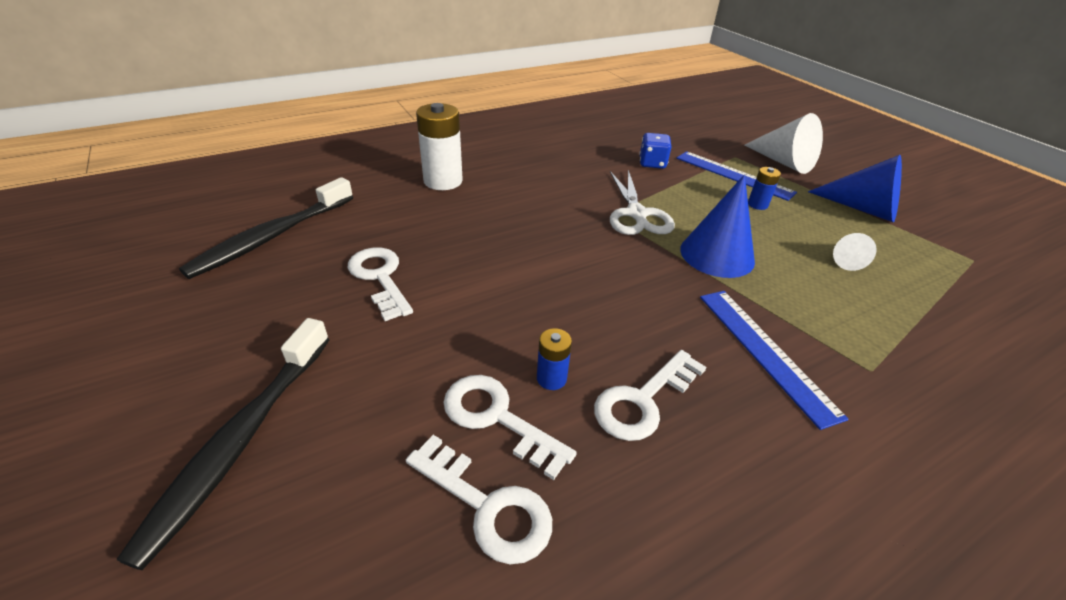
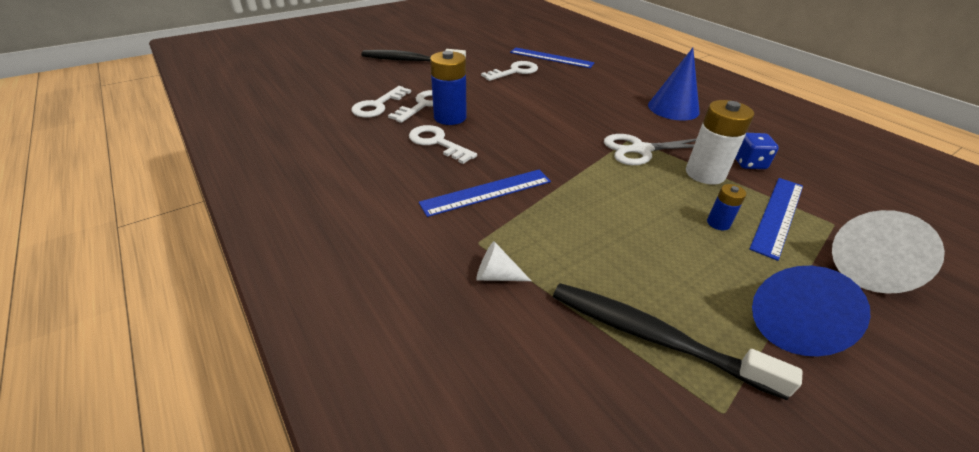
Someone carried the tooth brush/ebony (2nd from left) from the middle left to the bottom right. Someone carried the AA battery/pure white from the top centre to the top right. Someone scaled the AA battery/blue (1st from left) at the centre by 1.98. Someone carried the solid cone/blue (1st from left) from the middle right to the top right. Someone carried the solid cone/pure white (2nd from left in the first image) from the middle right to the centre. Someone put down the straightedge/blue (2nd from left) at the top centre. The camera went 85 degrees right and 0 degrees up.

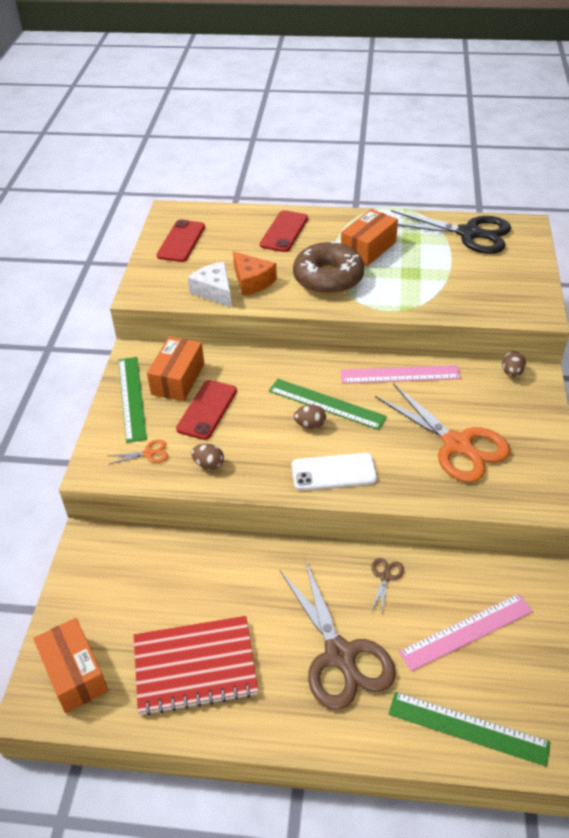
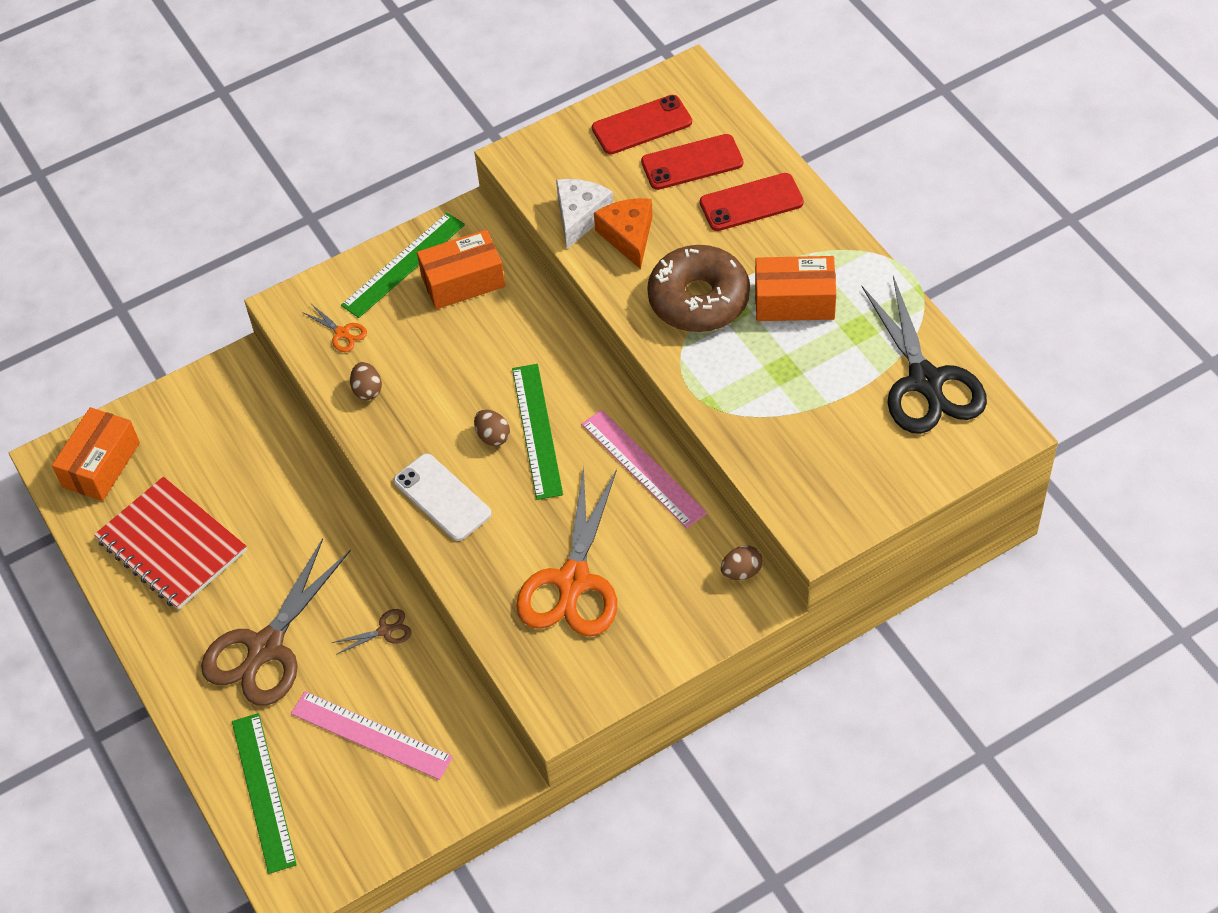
Someone carried the smartphone/red (2nd from left) from the centre to the top centre. Someone rotated the cheese wedge/bright orange at the top centre by 150 degrees clockwise. The camera went 55 degrees right and 10 degrees up.

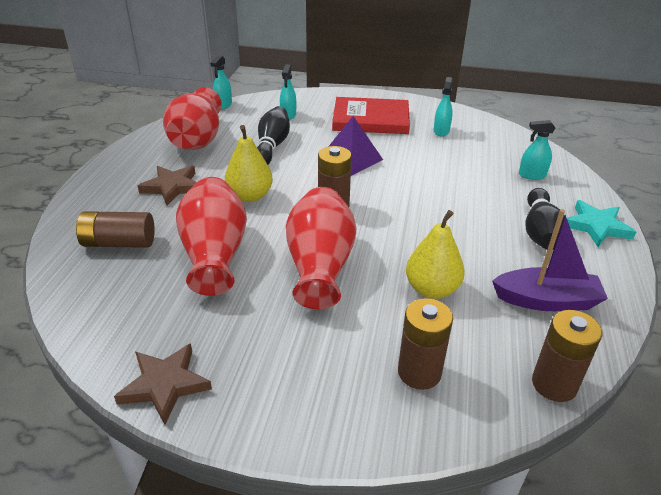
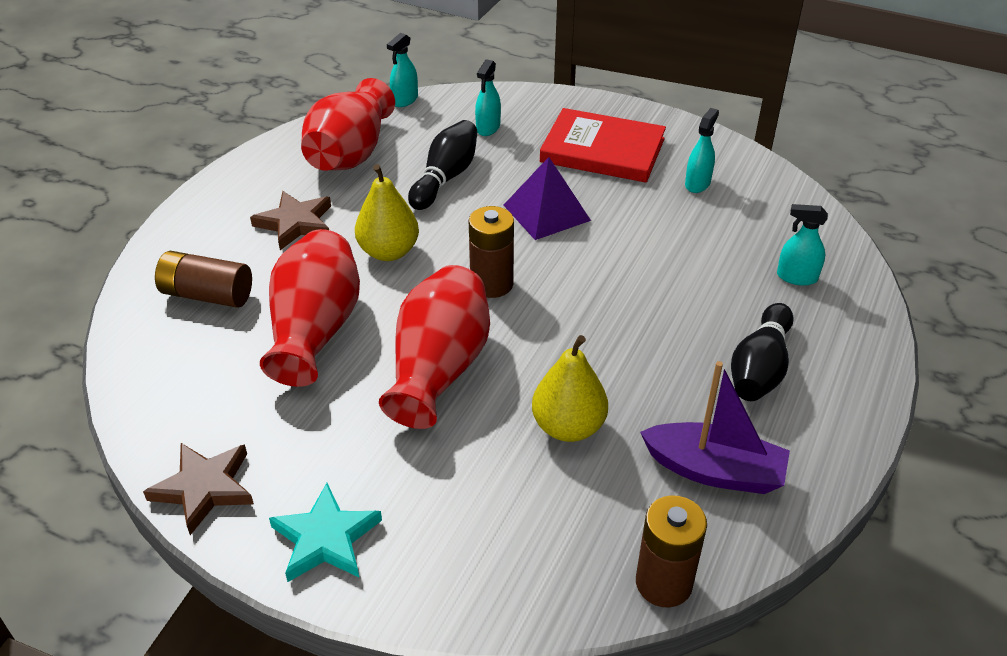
Someone took away the AA battery/dark brown (3rd from left) at the bottom centre. Someone carried the star shape/turquoise from the middle right to the bottom left. The camera went 15 degrees right and 5 degrees up.

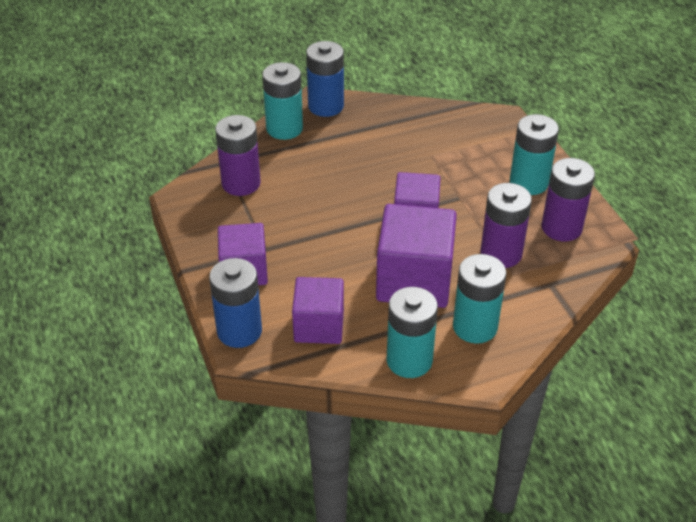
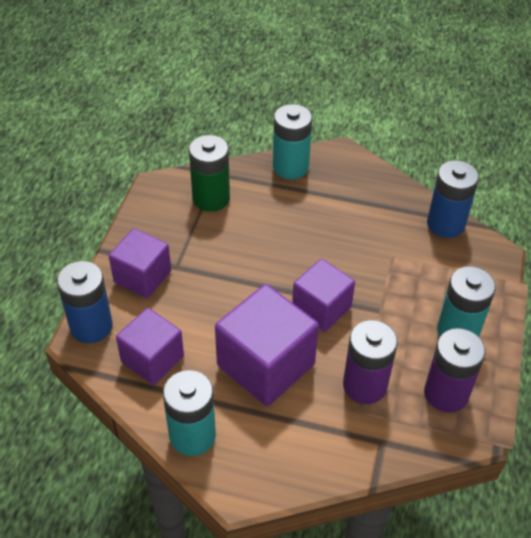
Someone repainted the AA battery/purple (1st from left) at the top centre, which became the AA battery/emerald at the top centre. Someone carried the AA battery/blue (2nd from left) from the top centre to the middle right. Someone took away the AA battery/turquoise (3rd from left) at the middle right. The camera went 35 degrees right and 5 degrees up.

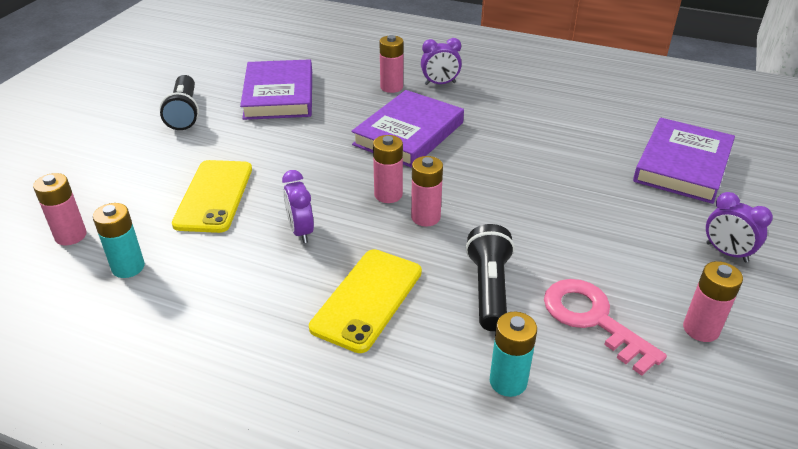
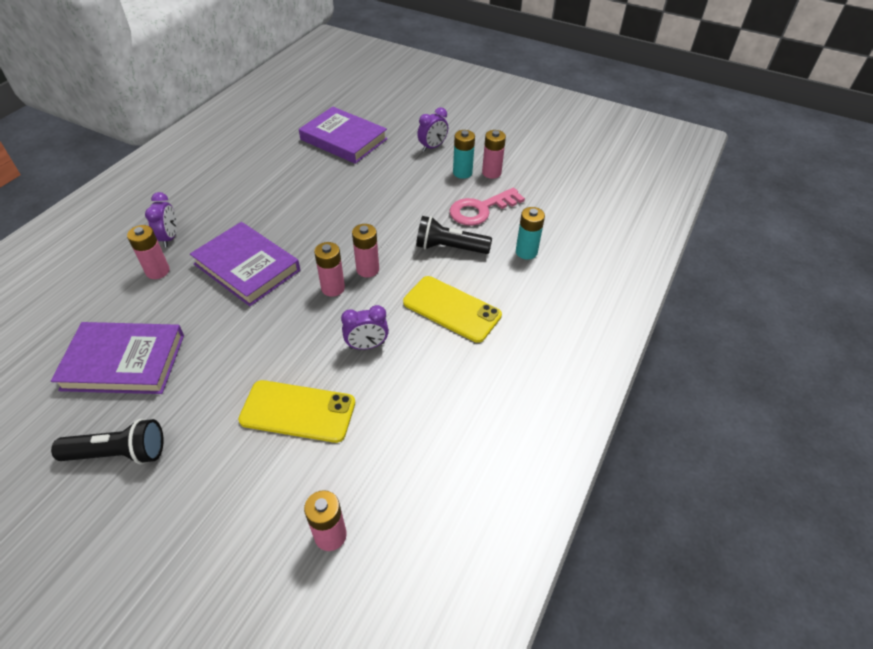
Someone carried the AA battery/turquoise (1st from left) from the middle left to the top centre. The camera went 85 degrees left and 10 degrees up.

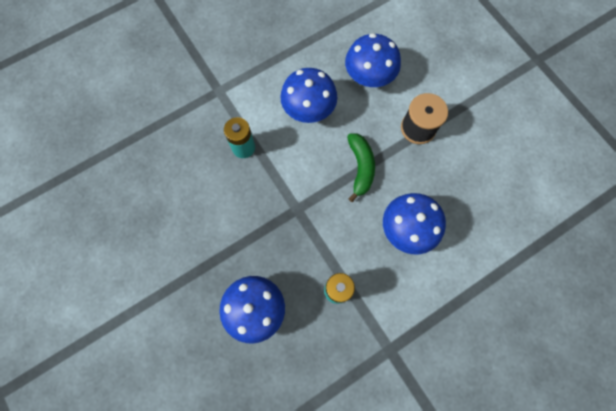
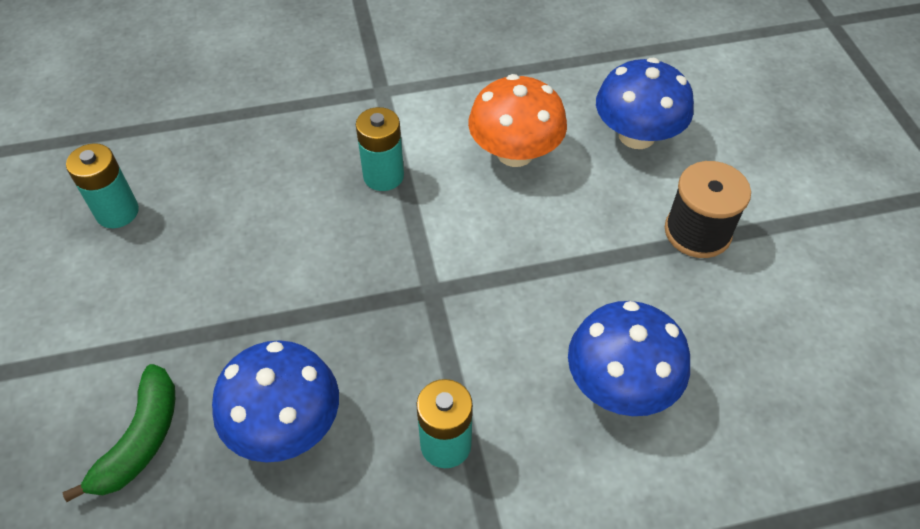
Someone repainted the fungus/blue (2nd from left) at the top centre, which became the fungus/bright orange at the top centre. Someone carried the toy banana/emerald from the centre to the bottom left. Someone put down the AA battery/turquoise (1st from left) at the middle left. The camera went 20 degrees right and 20 degrees down.

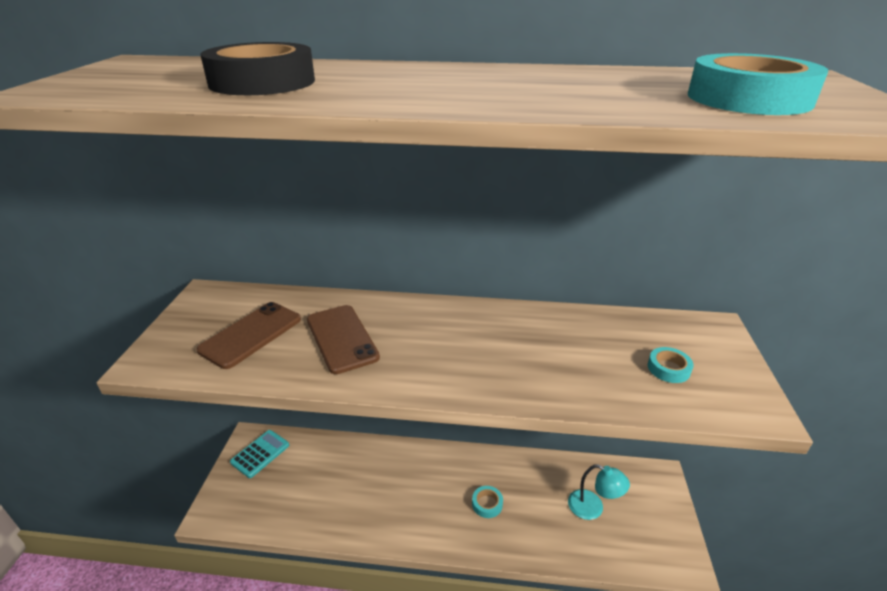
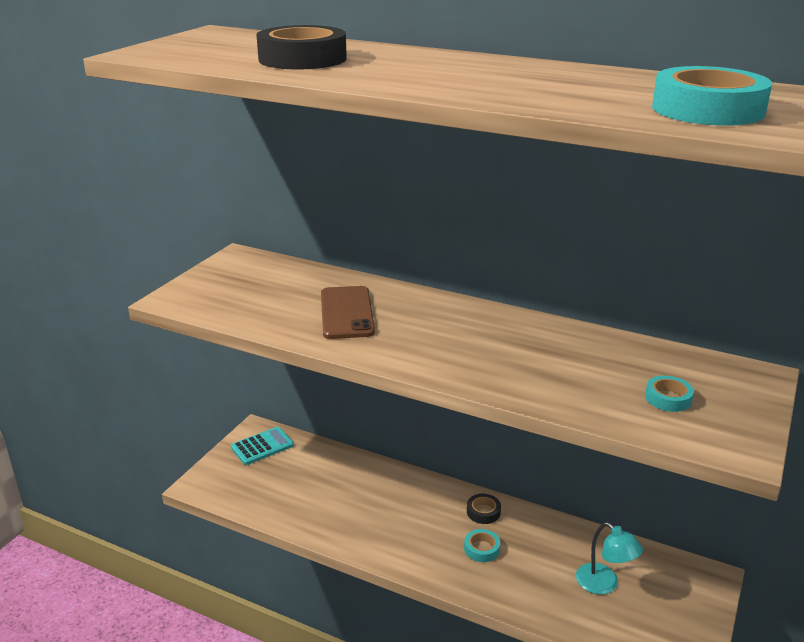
Someone took away the smartphone/dark brown (1st from left) at the middle left. Someone put down the roll of tape/ebony (2nd from left) at the bottom centre. The camera went 20 degrees right and 5 degrees down.

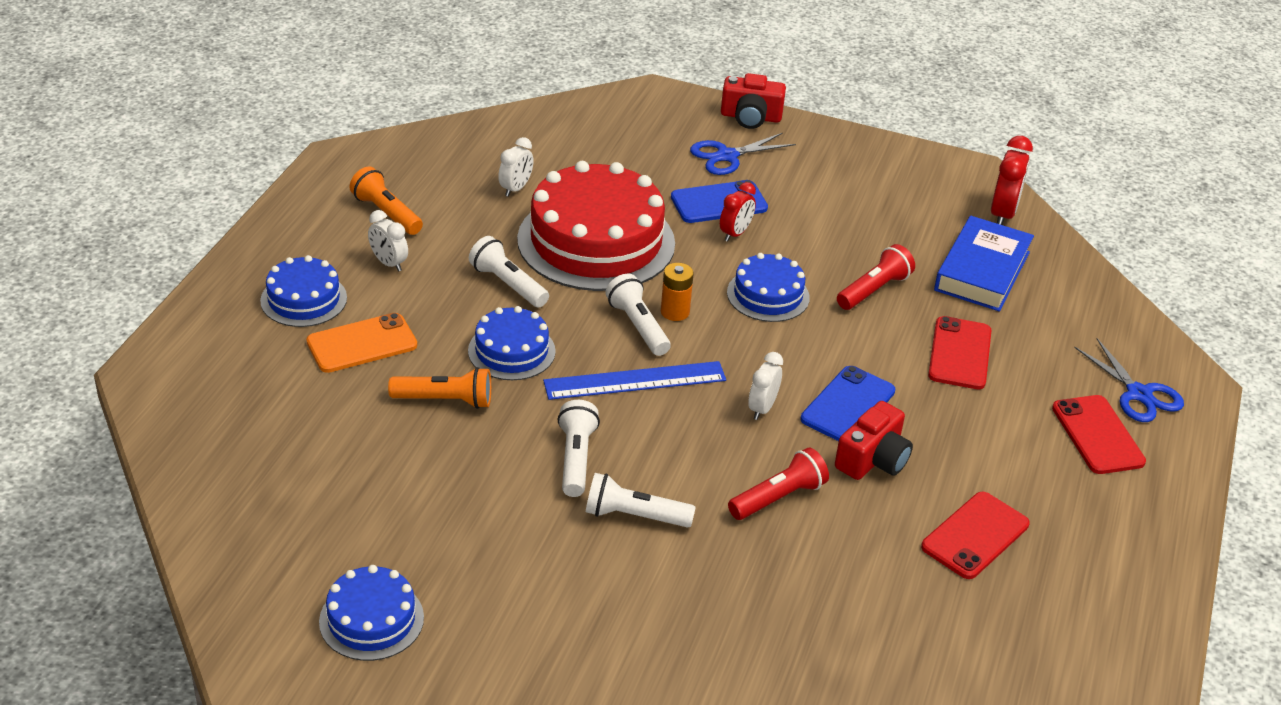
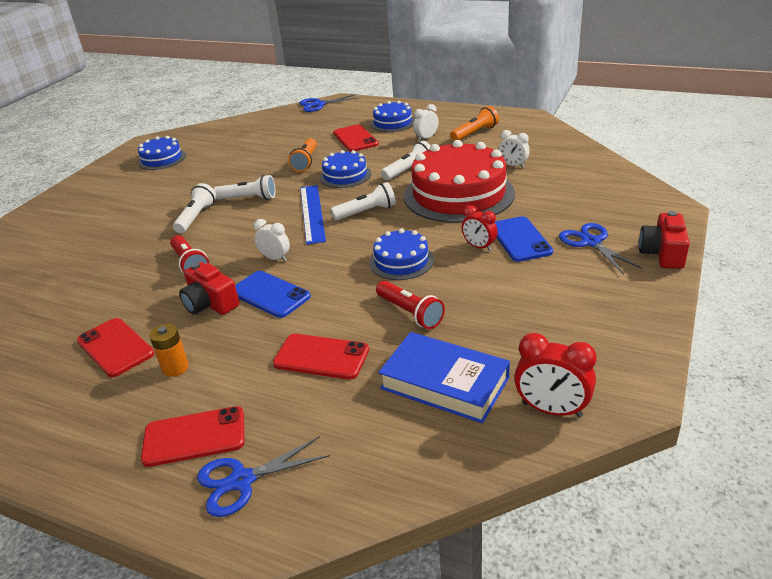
Someone repainted the smartphone/bright orange at the middle left, which became the smartphone/red (4th from left) at the top centre. Someone carried the AA battery/bright orange from the centre to the middle left. Someone put down the scissors/blue (2nd from left) at the top centre. The camera went 100 degrees right and 5 degrees down.

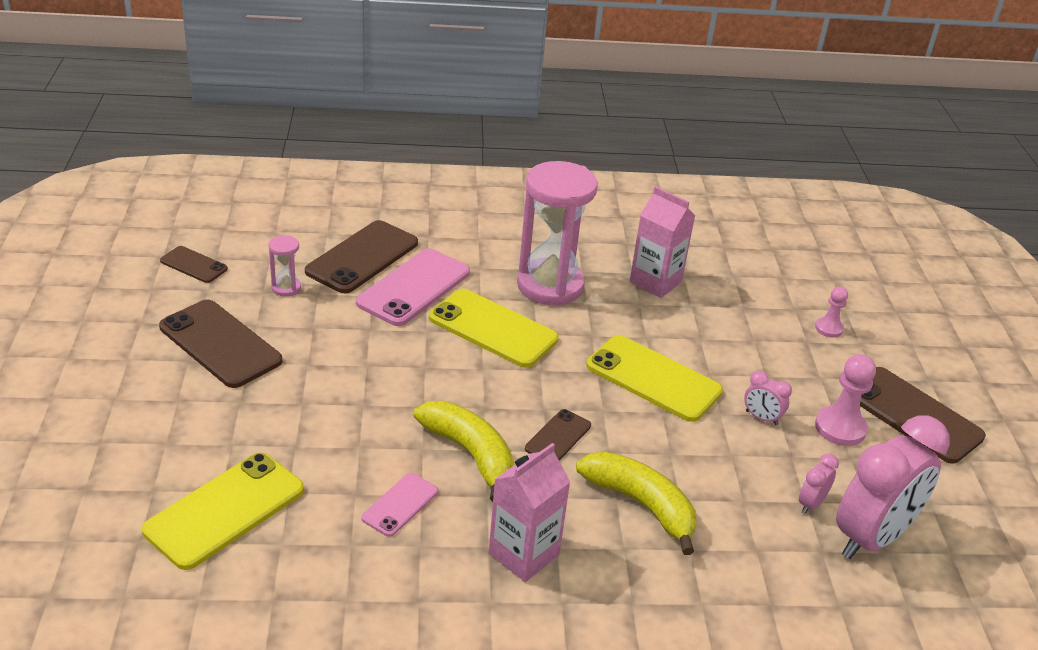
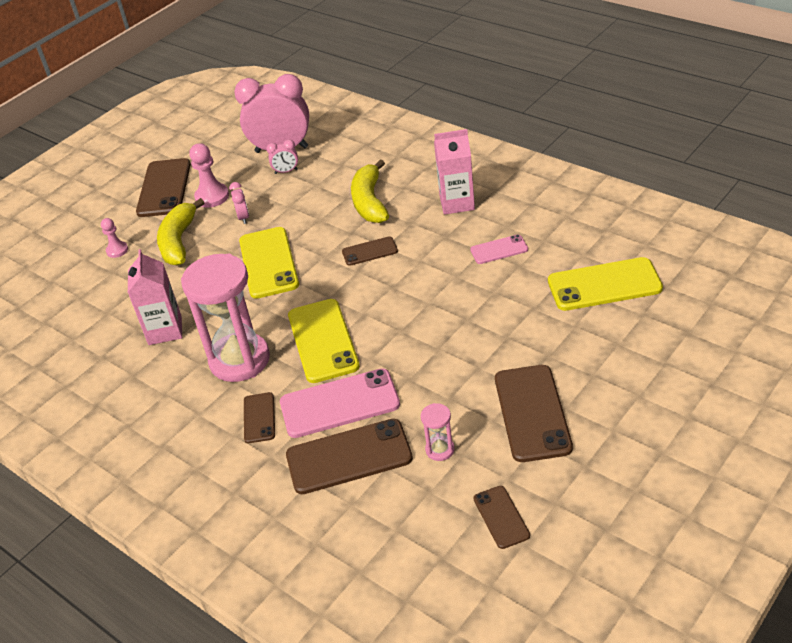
Someone carried the toy banana/golden (1st from left) from the bottom centre to the middle left. Someone put down the smartphone/dark brown (2nd from left) at the middle left. The camera went 130 degrees left and 5 degrees up.

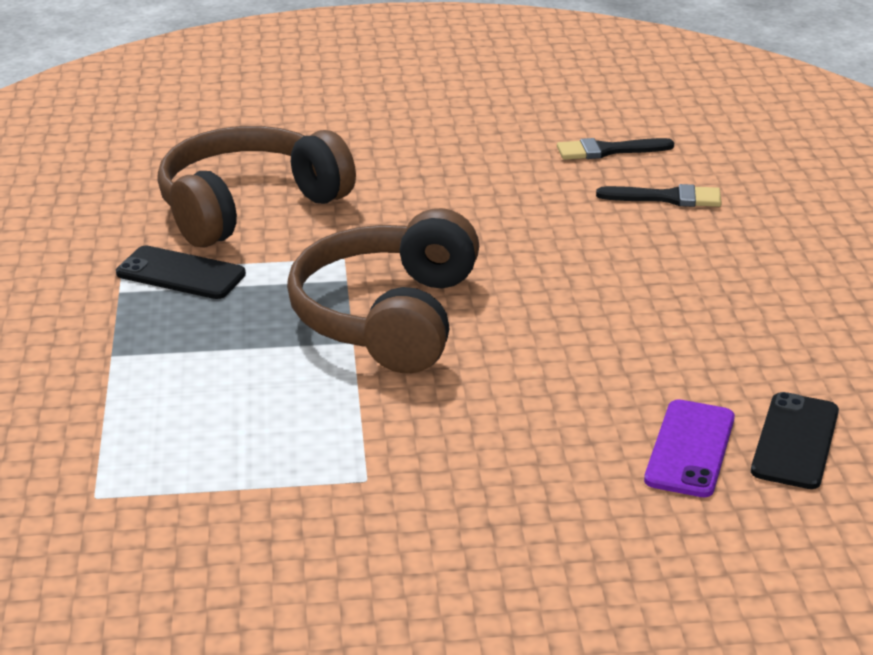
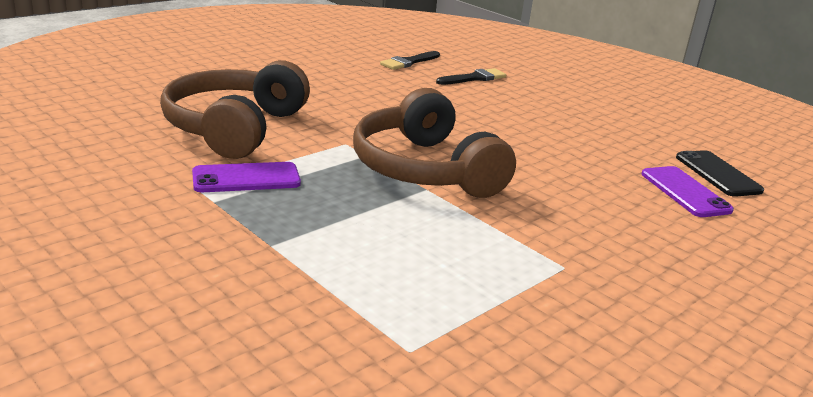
Someone repainted the smartphone/ebony (1st from left) at the middle left, which became the smartphone/purple (1st from left) at the middle left. The camera went 40 degrees left and 5 degrees down.

